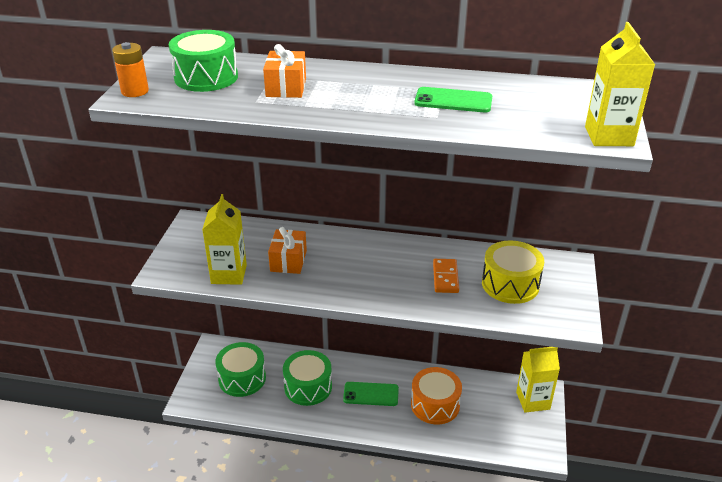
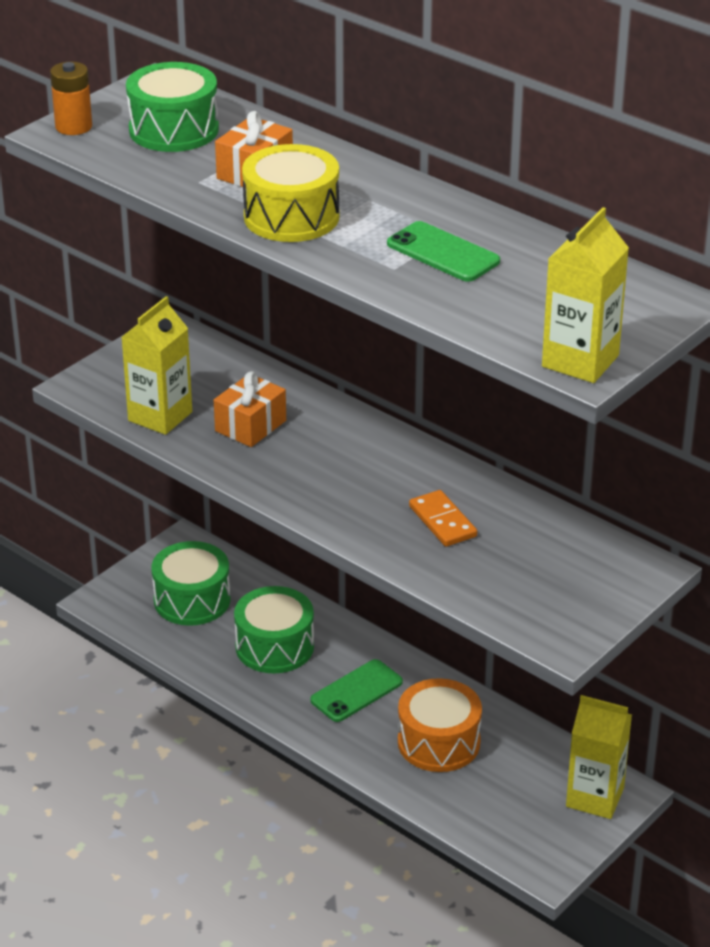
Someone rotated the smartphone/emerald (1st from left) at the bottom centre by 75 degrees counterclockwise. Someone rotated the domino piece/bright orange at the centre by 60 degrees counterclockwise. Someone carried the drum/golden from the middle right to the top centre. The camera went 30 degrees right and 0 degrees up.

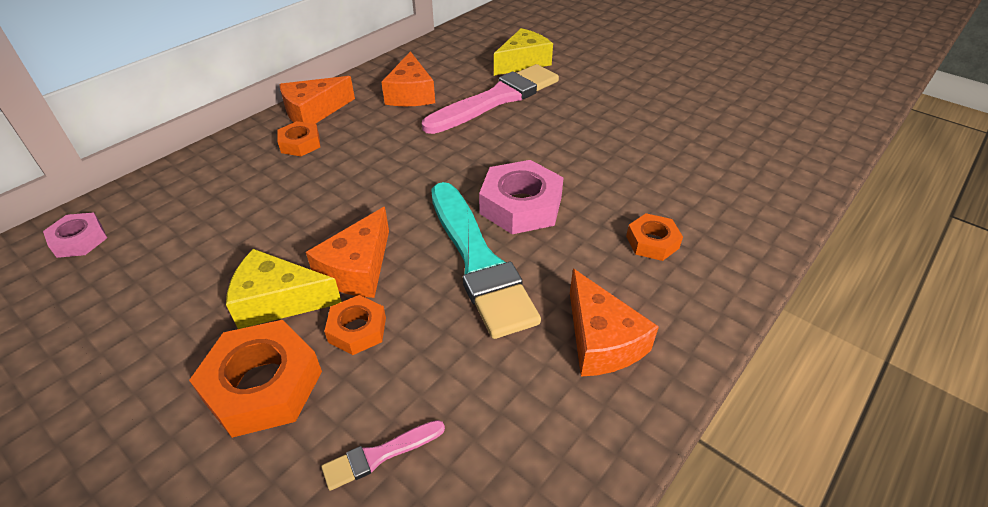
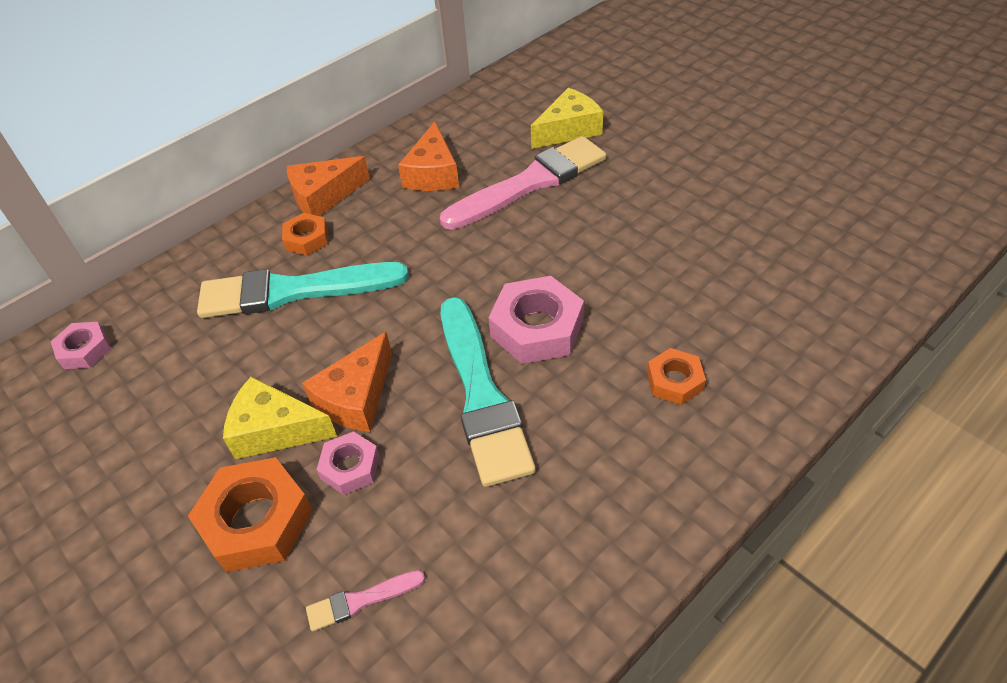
Someone repainted the hexagon nut/bright orange (3rd from left) at the centre, which became the hexagon nut/rosy (2nd from left) at the bottom centre. Someone took away the cheese wedge/bright orange (4th from left) at the centre. Someone put down the paint brush/turquoise (1st from left) at the middle left. The camera went 10 degrees right and 5 degrees up.

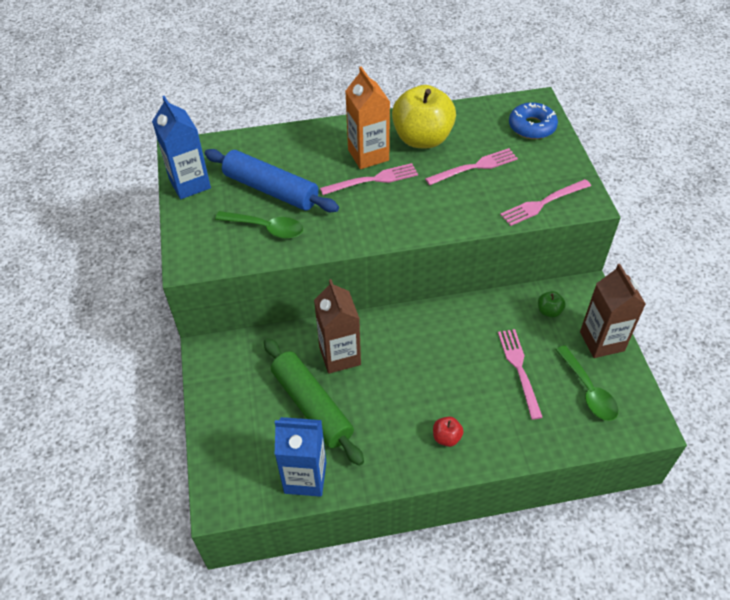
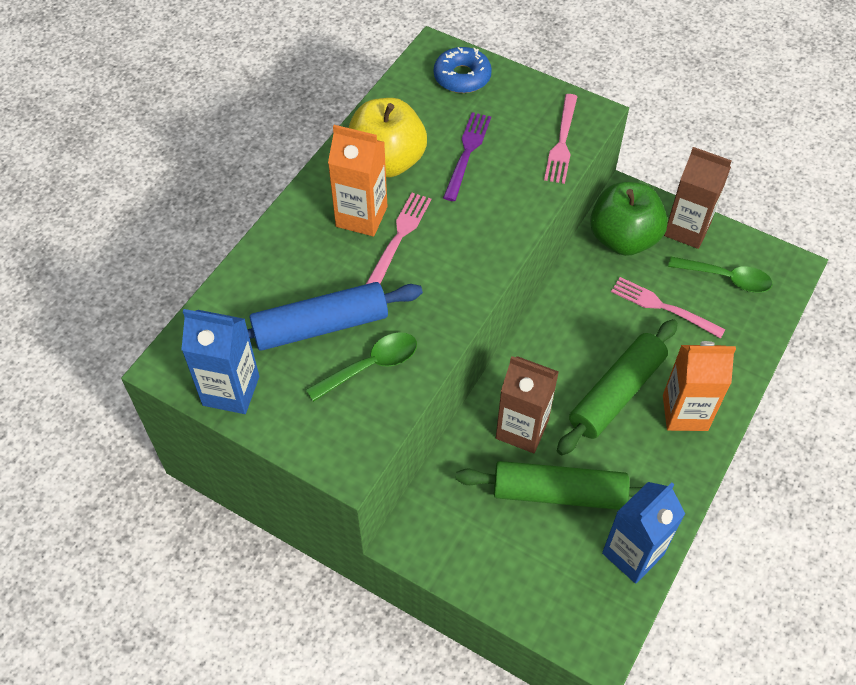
Someone repainted the table fork/rosy (2nd from left) at the top centre, which became the table fork/purple at the top centre. Someone swapped the toy apple/red at the bottom centre for the milk carton/bright orange (2nd from left) at the middle right. Someone scaled the toy apple/emerald at the middle right by 2.43. Someone put down the dough roller/emerald (2nd from left) at the middle right. The camera went 50 degrees left and 5 degrees up.

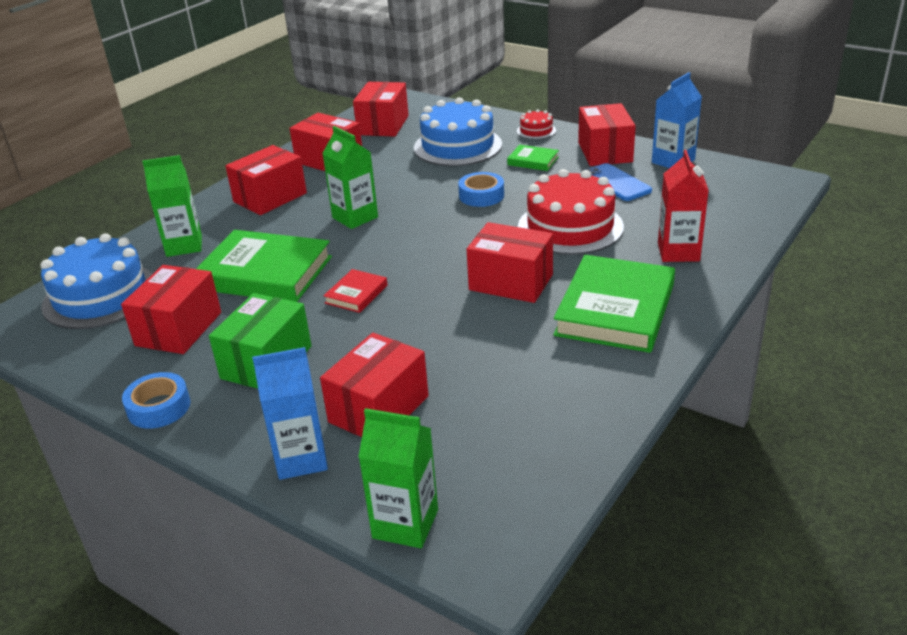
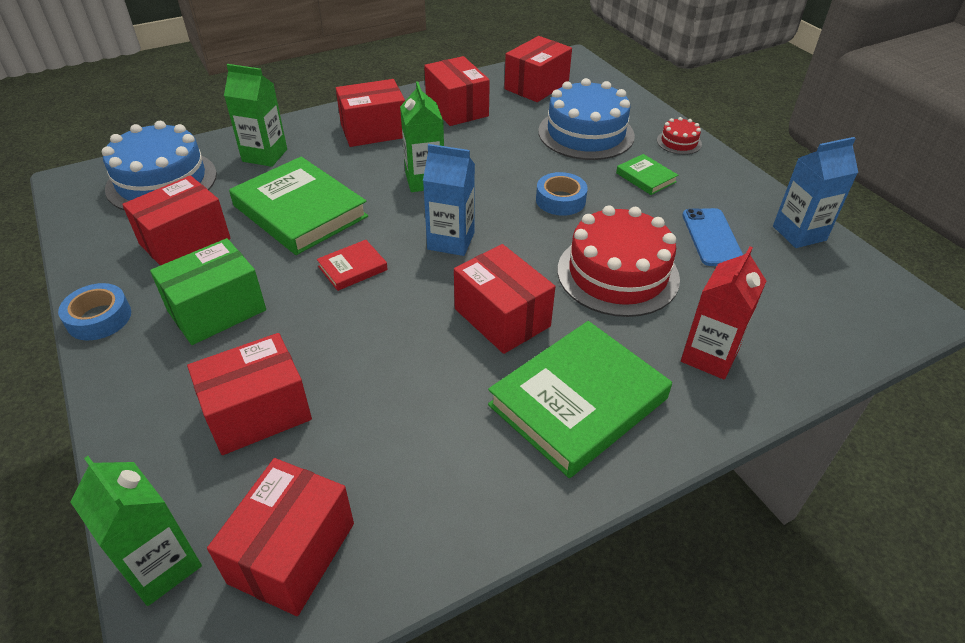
Someone carried the milk carton/blue (1st from left) from the middle left to the top centre. Someone carried the box/red (7th from left in the first image) from the top right to the bottom left. The camera went 25 degrees right and 10 degrees up.

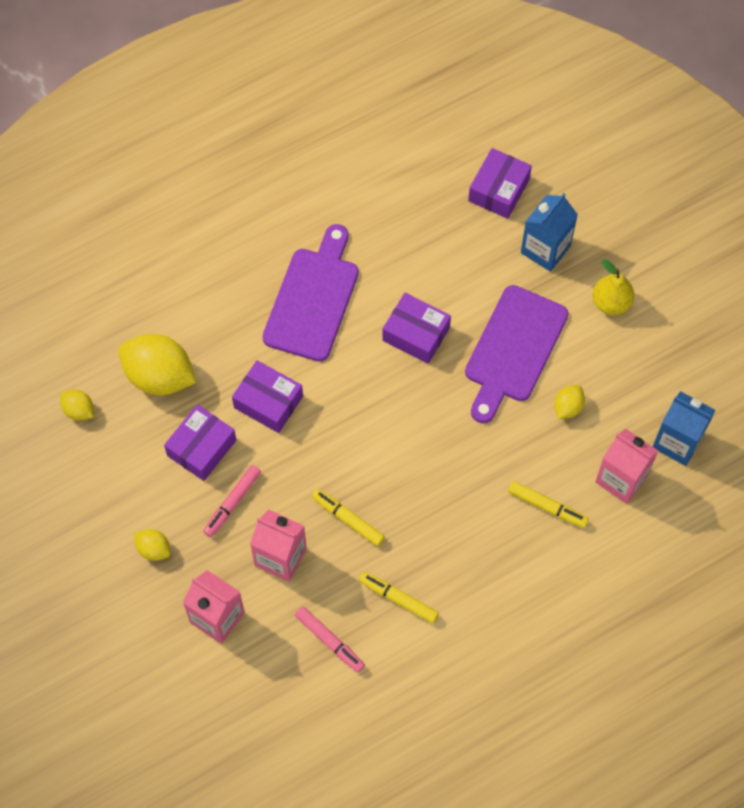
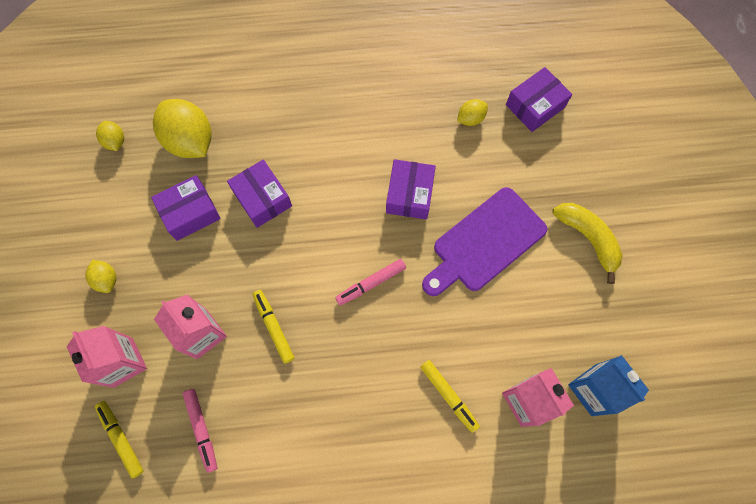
Someone carried the marker/rosy (1st from left in the first image) from the middle left to the centre. Someone took away the chopping board/purple (1st from left) at the centre. Someone carried the marker/golden (2nd from left in the first image) from the bottom centre to the bottom left. Someone rotated the box/purple (3rd from left) at the centre by 45 degrees clockwise. Someone took away the milk carton/blue (1st from left) at the top right. Someone carried the toy lemon/golden (4th from left) from the middle right to the top centre. Someone swapped the pear/golden at the middle right for the toy banana/golden at the middle right. The camera went 25 degrees right and 5 degrees up.

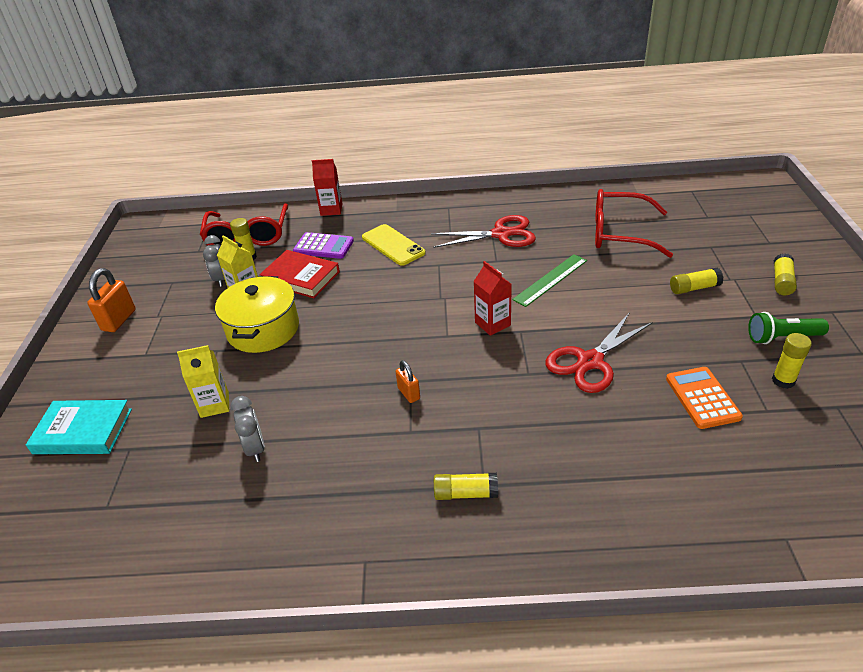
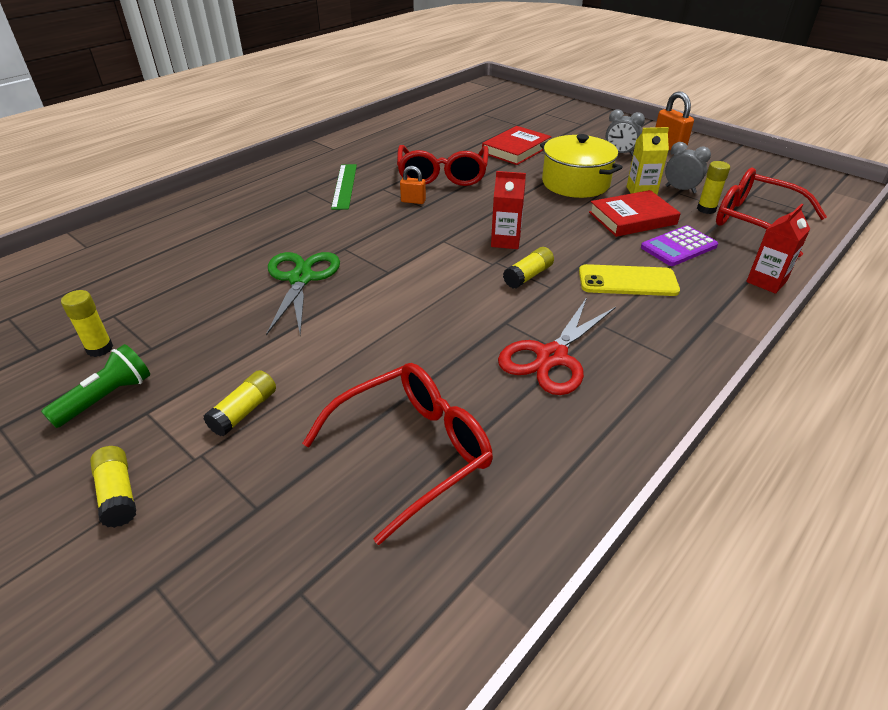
Someone took away the hardback/turquoise at the middle left. Someone swapped the milk carton/golden (1st from left) at the middle left for the hardback/red (1st from left) at the top centre. Someone carried the bedside clock/grey (2nd from left in the first image) from the middle left to the top right. Someone carried the glue stick/golden (2nd from left in the first image) from the bottom centre to the centre. Someone carried the milk carton/red (2nd from left in the first image) from the centre to the top centre. Someone carried the straightedge/emerald from the centre to the top centre. Someone repainted the scissors/red (2nd from left) at the middle right, which became the scissors/emerald at the centre. Someone took away the calculator/bright orange at the middle right. Someone put down the eyeglasses/red (2nd from left) at the top centre. The camera went 130 degrees right and 0 degrees up.

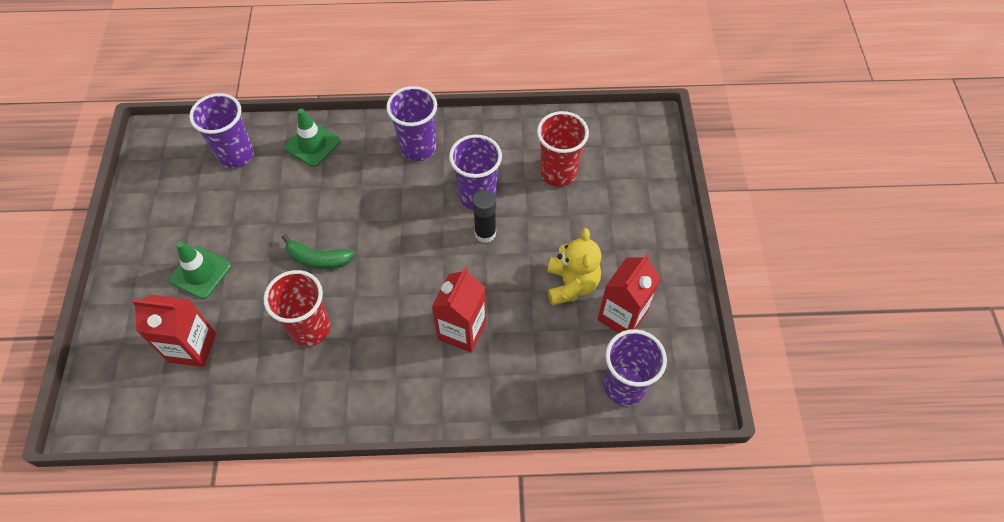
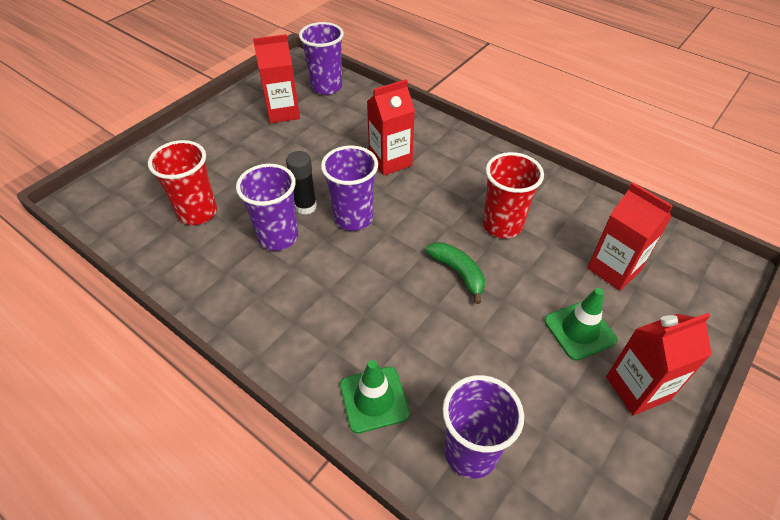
Someone carried the beaker/purple (2nd from left in the first image) from the top centre to the centre. Someone took away the teddy bear/golden at the centre. Someone put down the milk carton/red (4th from left) at the bottom right. The camera went 140 degrees left and 10 degrees down.

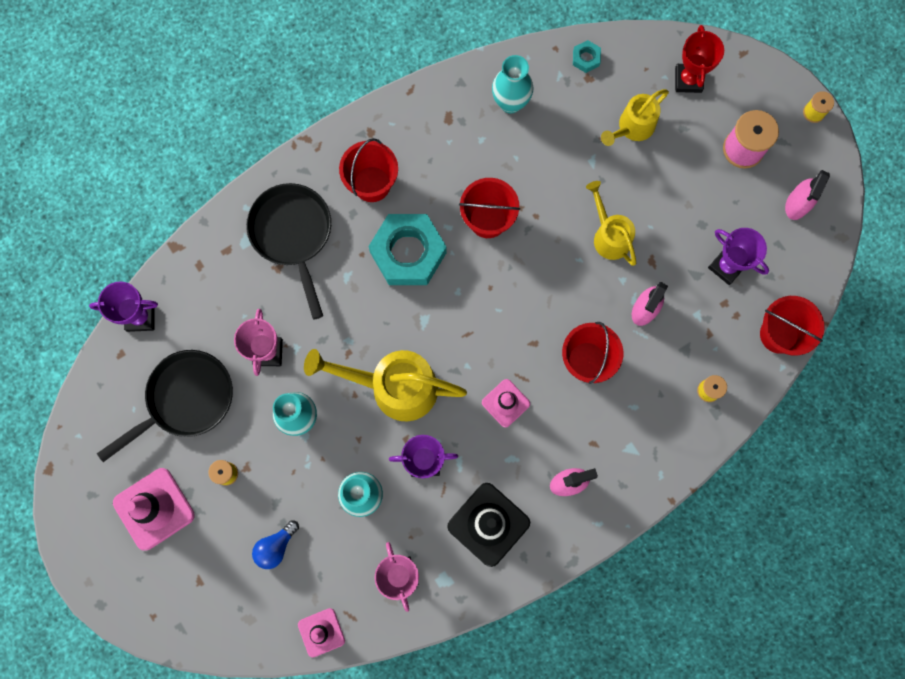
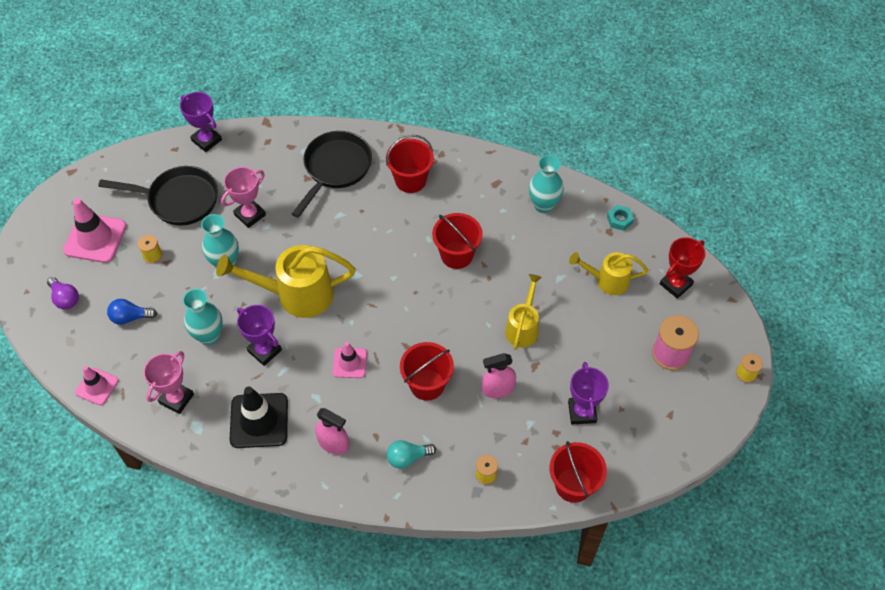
Someone rotated the watering pot/golden (1st from left) at the centre by 60 degrees counterclockwise. Someone took away the hexagon nut/turquoise (1st from left) at the centre. Someone took away the spray cleaner/rosy (3rd from left) at the top right. Someone put down the bulb/purple at the middle left. Someone put down the bulb/turquoise at the bottom centre. The camera went 45 degrees right and 20 degrees down.

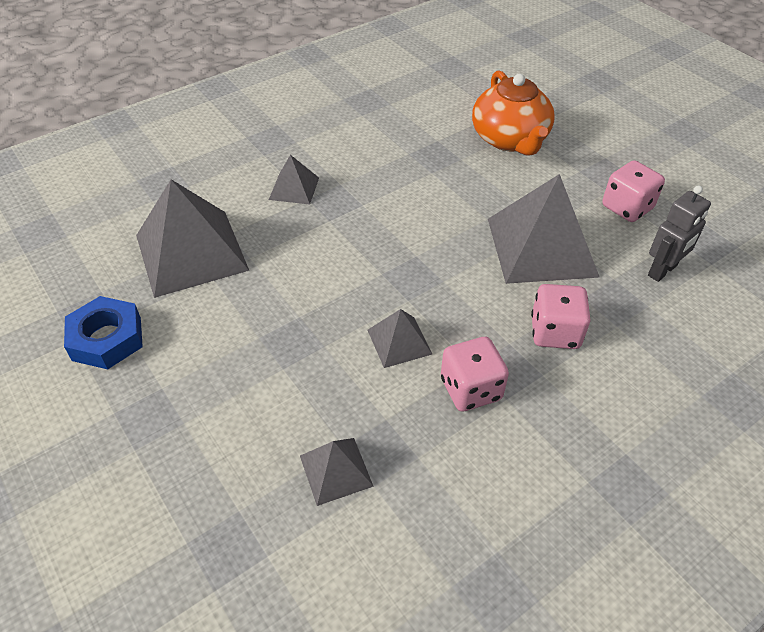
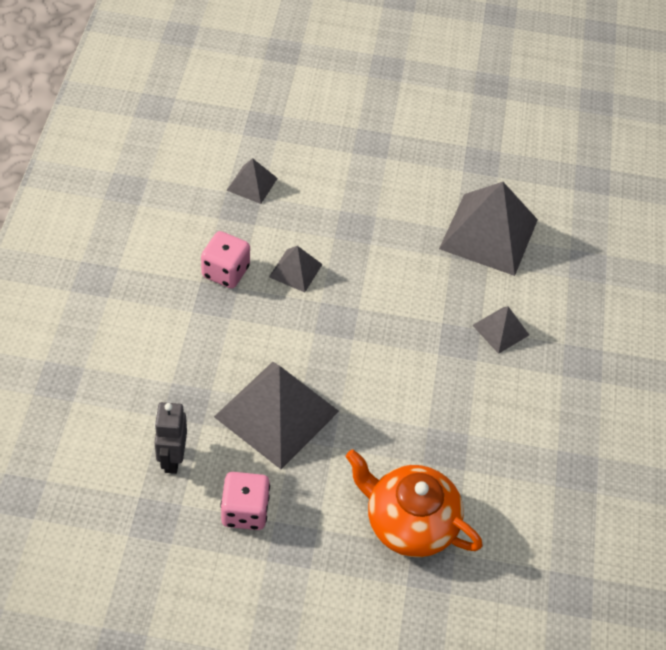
Someone took away the hexagon nut/blue at the middle left. Someone took away the die/rosy (2nd from left) at the middle right. The camera went 130 degrees right and 5 degrees up.

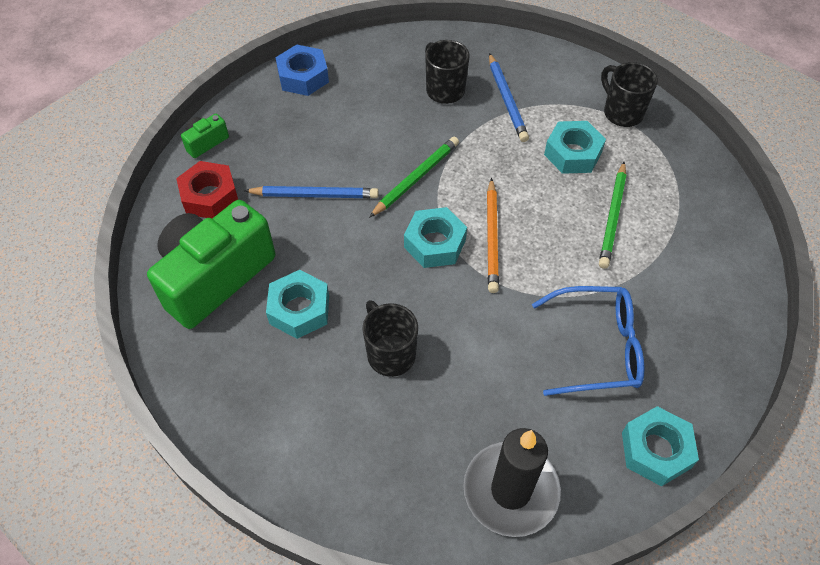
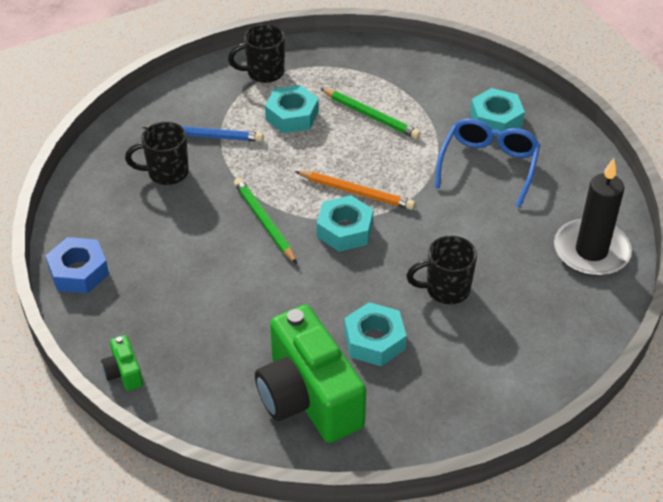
Someone took away the hexagon nut/red at the middle left. Someone took away the wooden pencil/blue (1st from left) at the centre. Someone carried the hexagon nut/turquoise (4th from left) from the bottom right to the top right. The camera went 70 degrees left and 10 degrees down.

